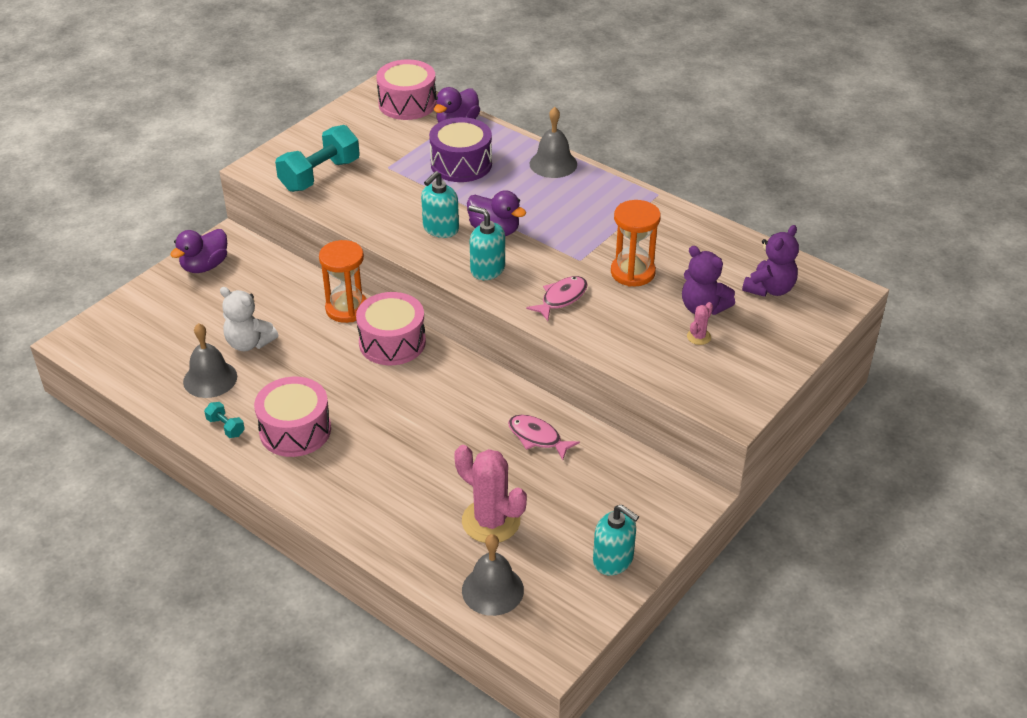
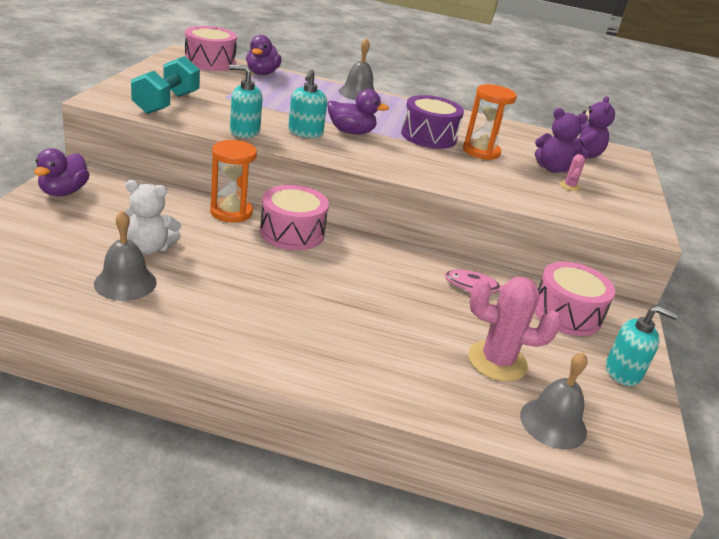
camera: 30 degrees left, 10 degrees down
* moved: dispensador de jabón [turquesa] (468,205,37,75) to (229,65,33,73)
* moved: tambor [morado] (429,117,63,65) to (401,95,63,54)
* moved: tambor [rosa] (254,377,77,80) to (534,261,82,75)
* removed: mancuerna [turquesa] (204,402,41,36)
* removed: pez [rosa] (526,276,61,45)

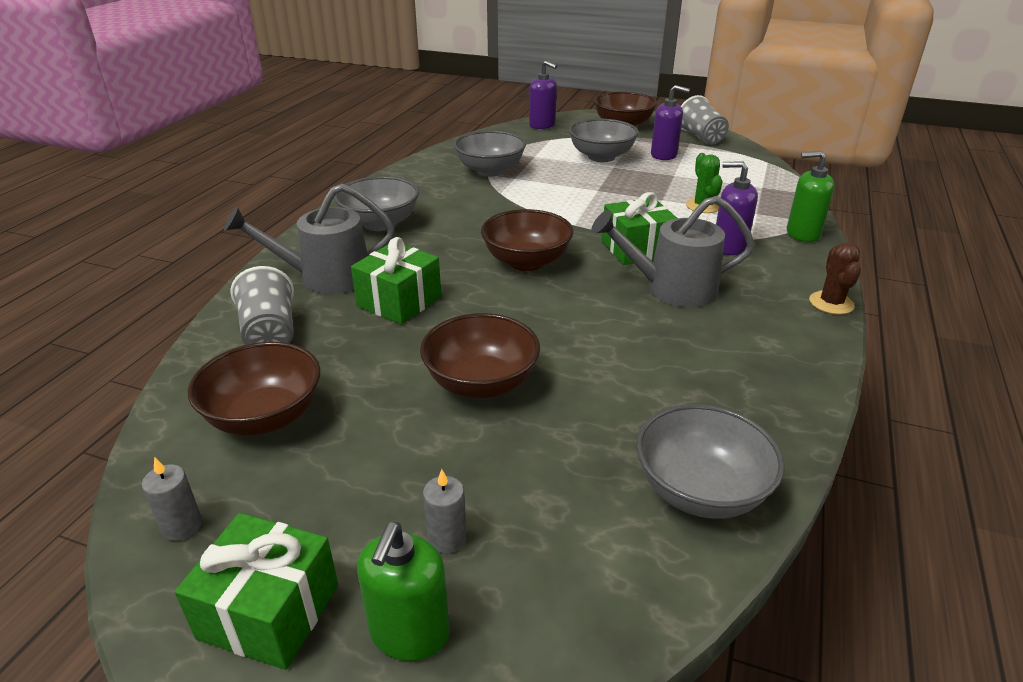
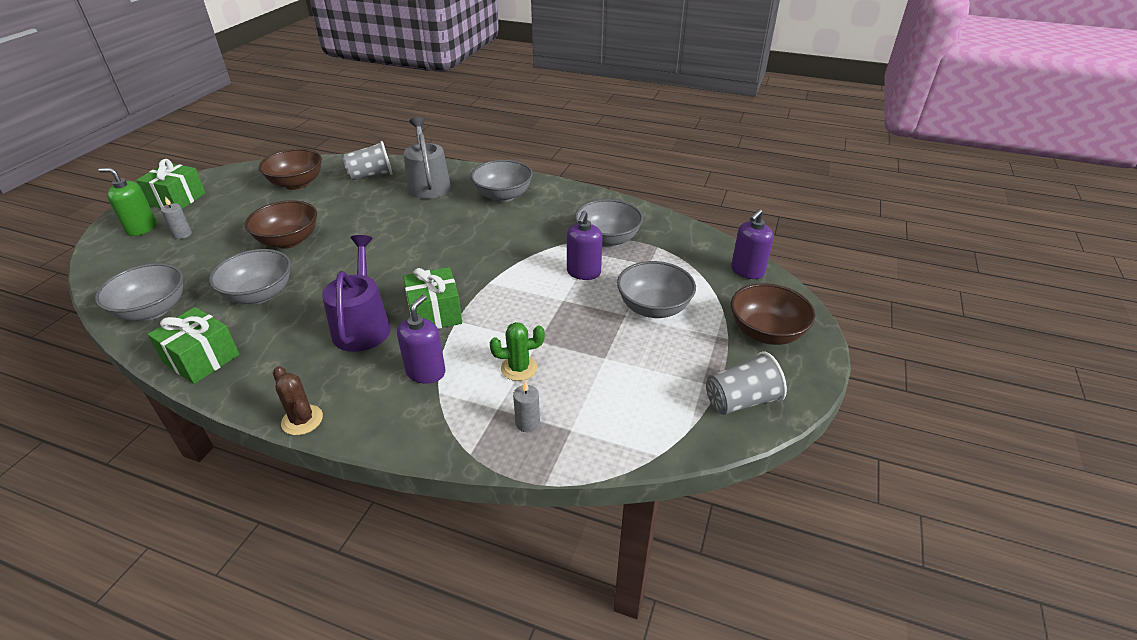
camera: 90 degrees right, 5 degrees up
* moved: regalo [verde] (351,237,90,88) to (148,307,91,77)
* added: cuenco [gris] (209,249,82,55)
* turned: cactus [marrón] (809,242,52,72) = (273,366,50,69) 45 degrees clockwise
* recoloured: regadera [gris] (591,196,164,111) to regadera [morado] (322,235,68,117)
* moved: vela [gris] (142,457,60,84) to (513,381,27,51)
* moved: dispensador de jabón [morado] (651,85,39,75) to (567,211,36,69)
* removed: cuenco [marrón] (481,209,93,62)
* removed: dispensador de jabón [verde] (787,151,48,91)

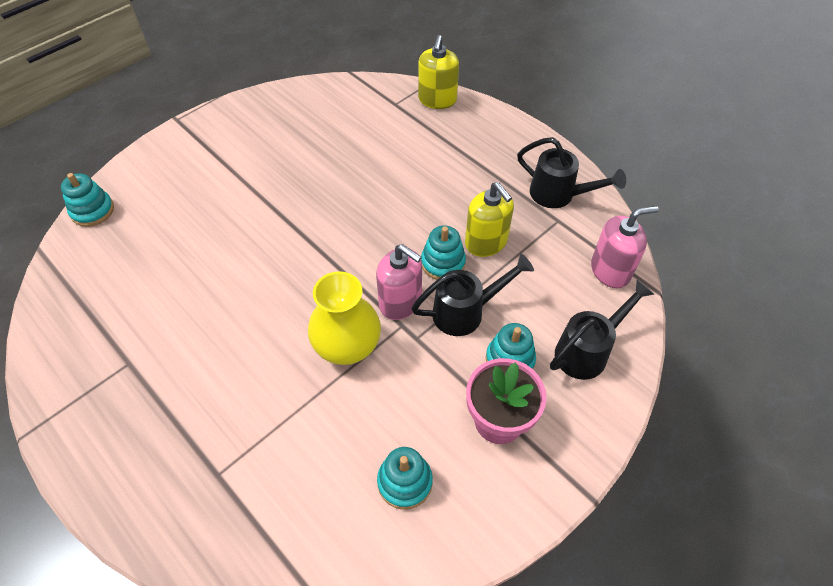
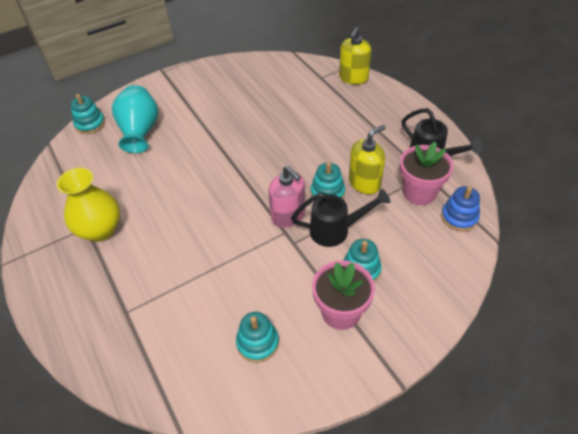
camera: 15 degrees right, 5 degrees down
* moved: florero [amarillo] (308,271,73,94) to (57,168,63,74)
* added: florero [turquesa] (112,85,46,68)
* turned: dispensador de jabón [amarillo] (465,182,49,75) = (349,125,37,70) 105 degrees counterclockwise
* added: maceta [rosa] (400,142,53,63)
* replaced: dispensador de jabón [rosa] (591,206,68,82) to juguete apilable [azul] (441,186,39,45)
* removed: regadera [negro] (550,280,104,100)

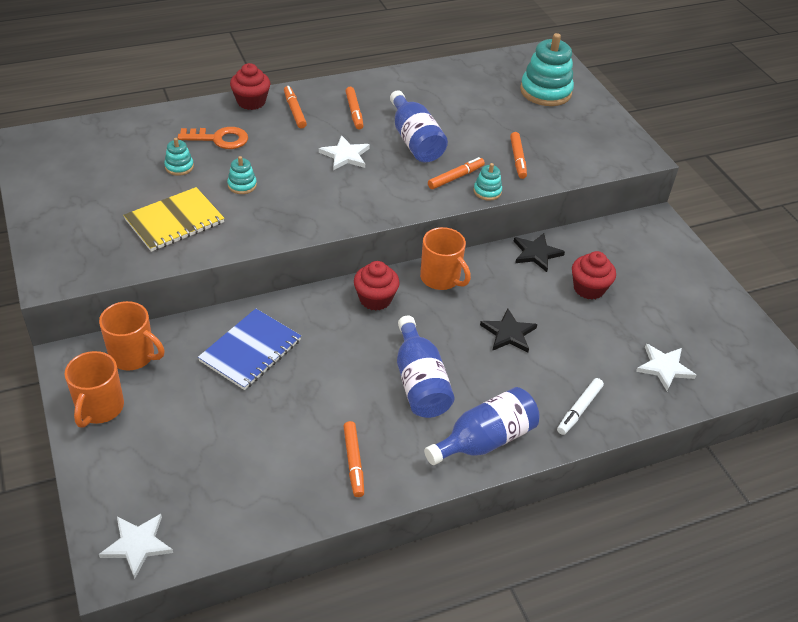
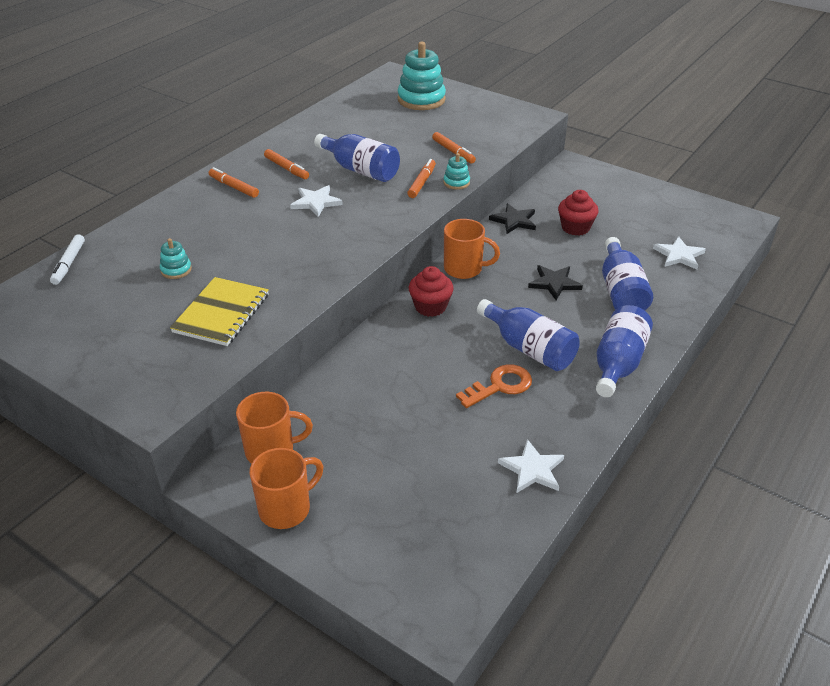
camera: 30 degrees left, 5 degrees down
* moved: rotulador [blanco] (557,378,47,57) to (50,234,35,51)
* turned: taza [naranja] (65,351,59,77) = (249,448,74,81) 105 degrees counterclockwise
* moved: llave [naranja] (178,127,70,22) to (456,364,76,44)
* moved: estrella [blanco] (99,514,74,65) to (498,439,66,54)
* added: botella [azul] (602,237,51,73)
* removed: cuaderno [azul] (198,308,103,82)
* removed: juguete apilable [turquesa] (227,156,30,38)
* removed: magdalena [rojo] (230,63,40,47)
* removed: rotulador [naranja] (343,421,21,76)

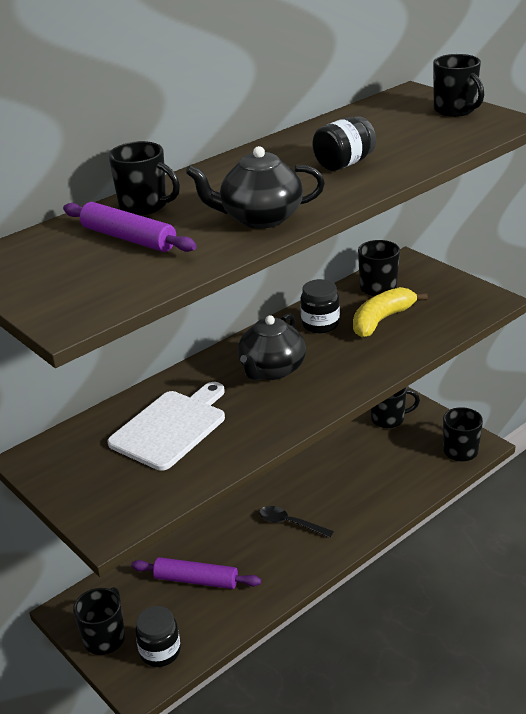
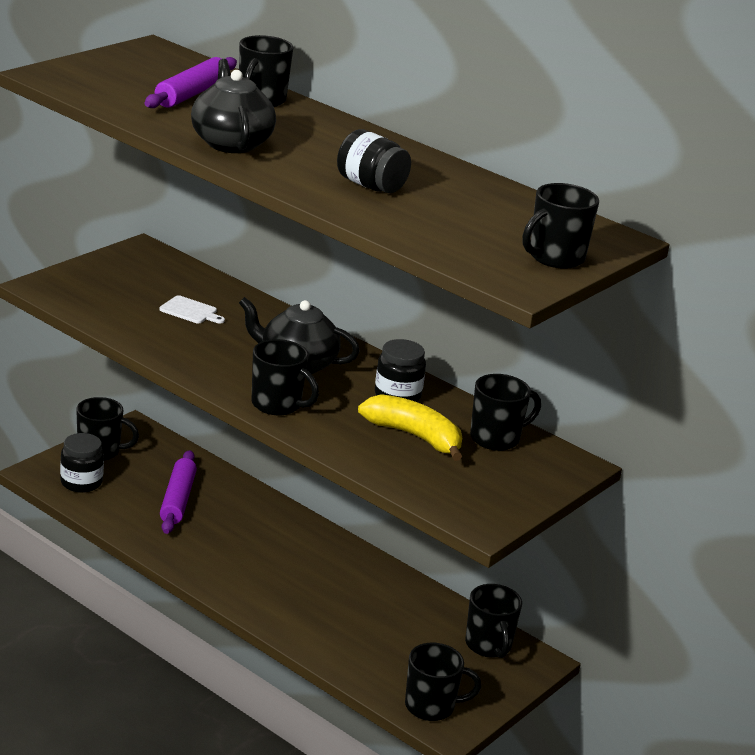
camera: 75 degrees right, 5 degrees down
* resized: tabla de cortar [blanco] (107,382,118,89) = (159,295,66,29) x0.46
* added: taza [negro] (252,339,67,76)
* removed: cuchara [negro] (259,506,75,32)

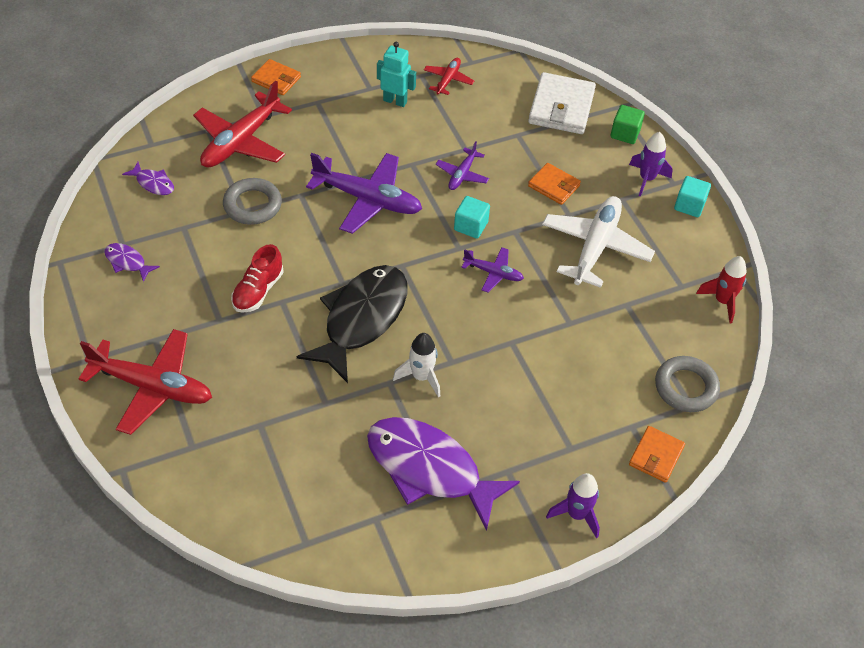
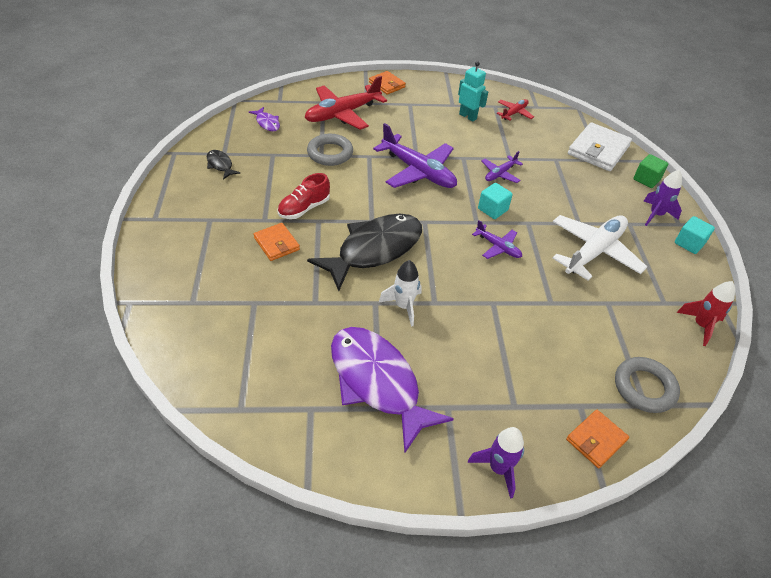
camera: 20 degrees right, 5 degrees down
* recoloured: pez [morado] (105,243,55,39) to pez [negro] (207,150,34,30)
* moved: cartera [naranja] (528,163,53,42) to (254,223,46,38)
* removed: avión [rojo] (79,329,133,106)

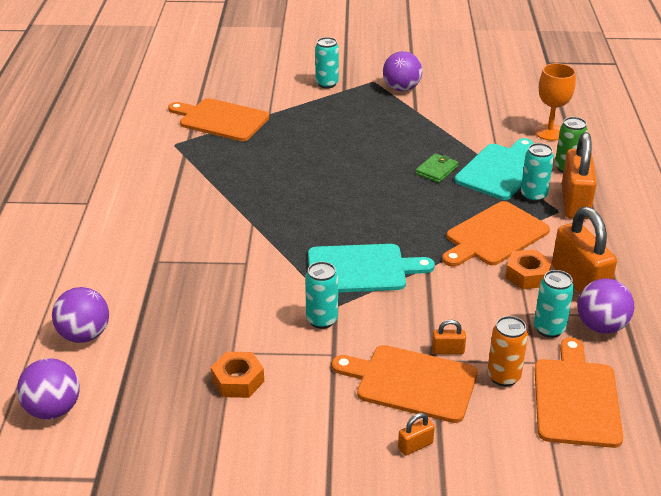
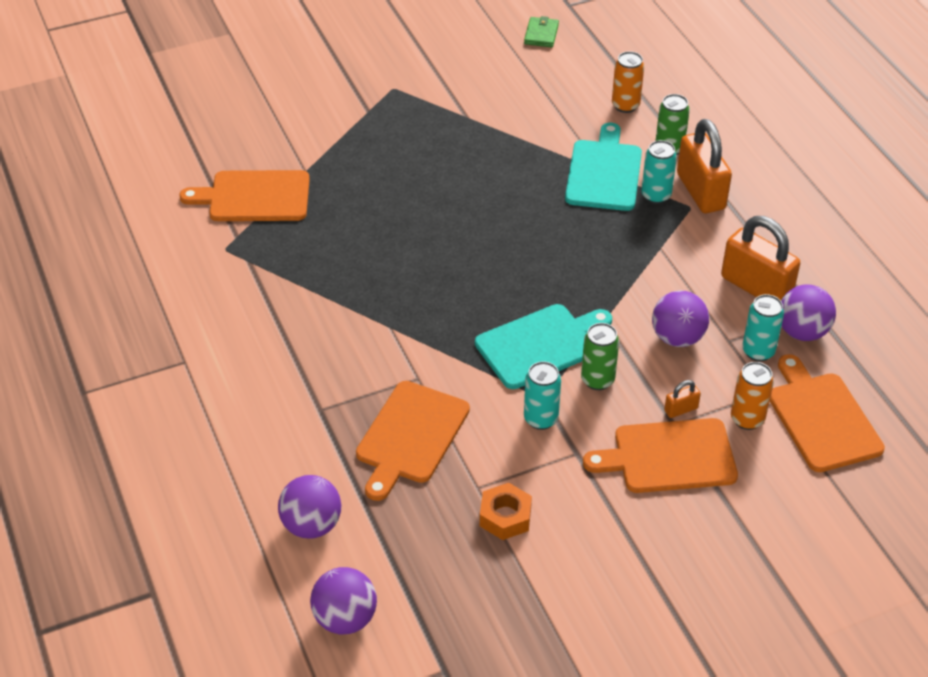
camera: 25 degrees left, 10 degrees up
* moved: tabla de cortar [naranja] (442,201,108,66) to (356,381,114,120)
* moved: cartera [verde] (415,153,44,30) to (524,16,35,31)
* added: lata [verde] (581,323,38,67)
* replaced: copa [naranja] (534,63,42,78) to lata [naranja] (612,51,32,62)
* moved: pelota [morado] (383,51,39,40) to (652,290,57,57)
* removed: lata [turquesa] (315,37,24,51)
* removed: candado [naranja] (398,413,37,43)
* removed: tuerca [naranja] (505,249,47,40)

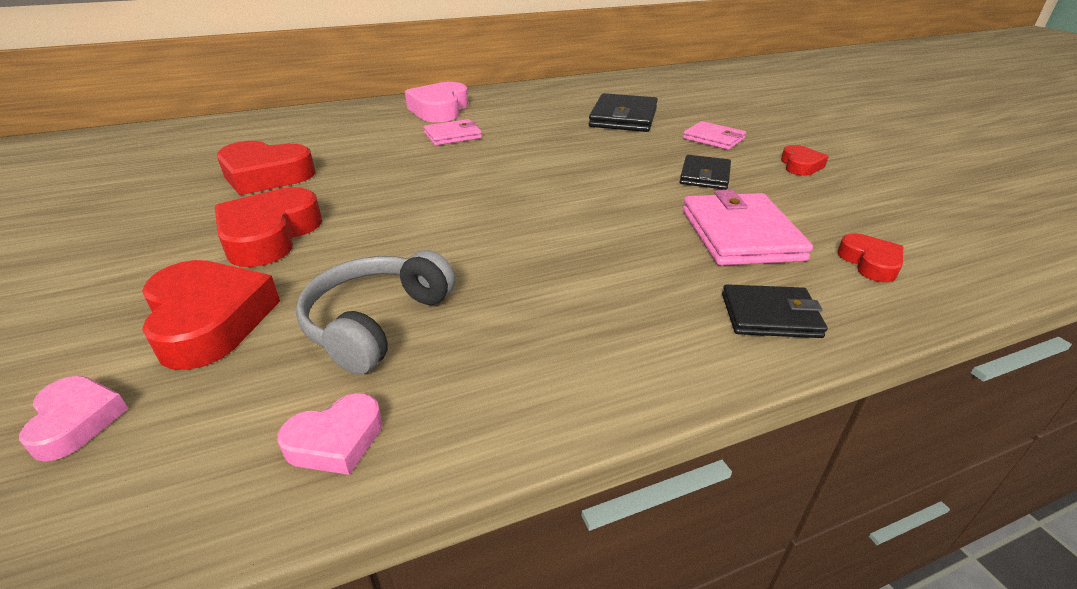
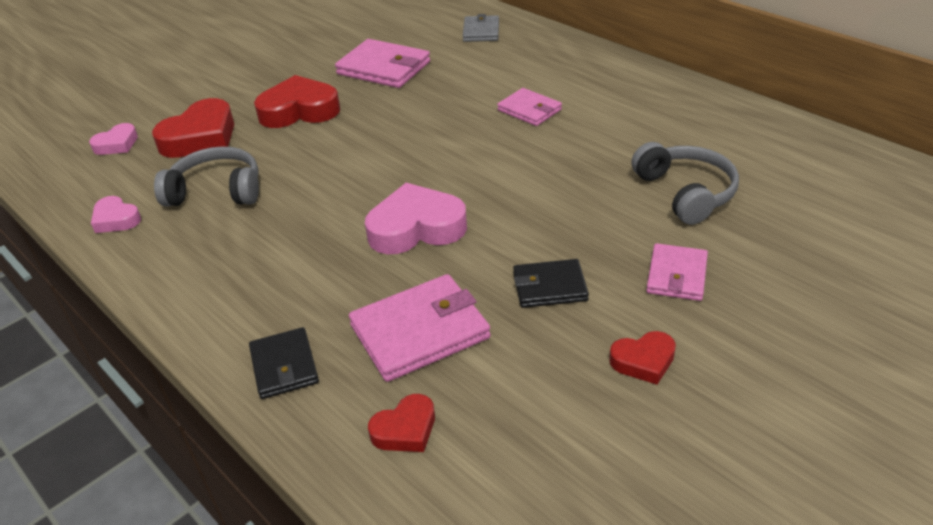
camera: 70 degrees right, 5 degrees up
* replaced: corazón [rojo] (217,141,99,54) to cartera [rosa] (335,39,95,49)
* moved: corazón [rosa] (405,82,63,40) to (365,183,102,71)
* added: cartera [gris] (463,14,36,28)
* replaced: cartera [negro] (589,93,69,39) to auriculares [gris] (631,142,108,83)

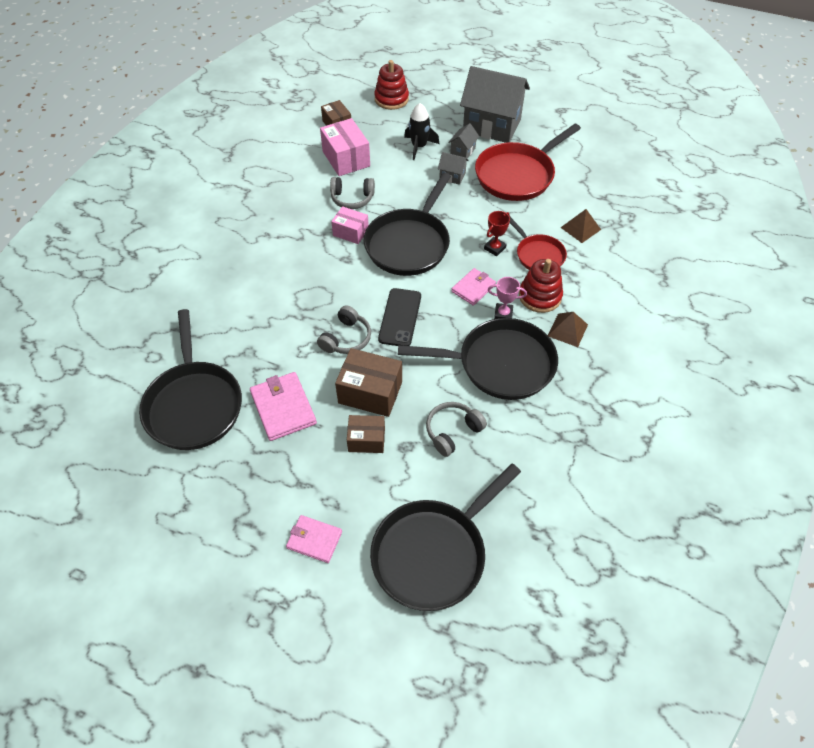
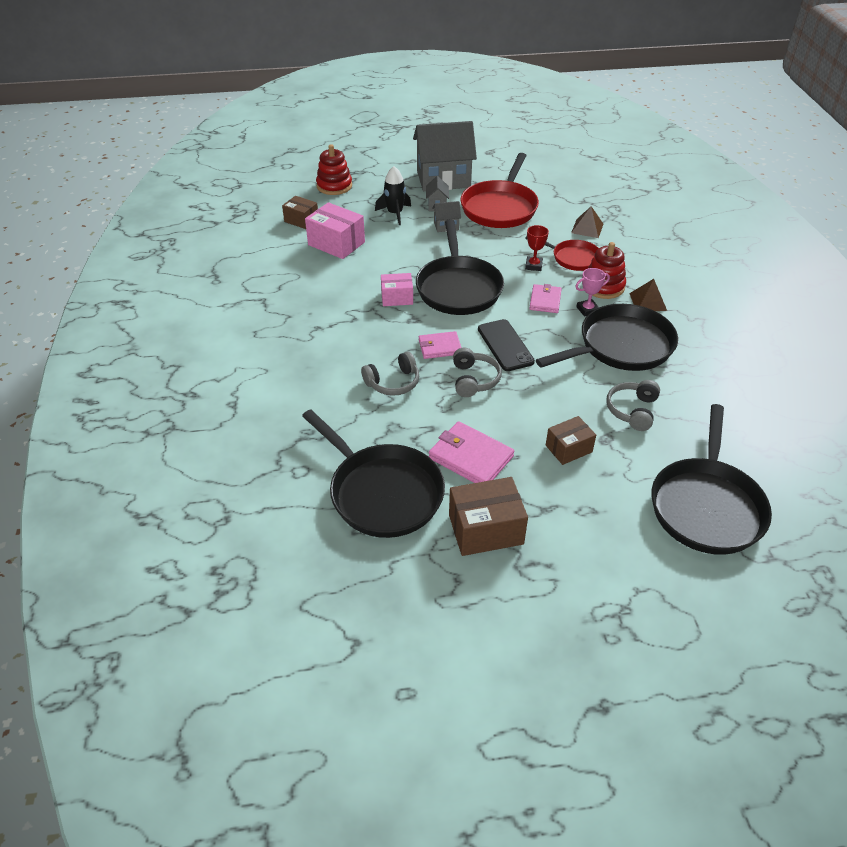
camera: 30 degrees left, 10 degrees down
* moved: auriculares [gris] (330,177,45,32) to (361,352,58,44)
* moved: cartera [rosa] (286,515,56,48) to (419,331,43,28)
* moved: caja [marrón] (335,348,67,69) to (449,477,79,79)

